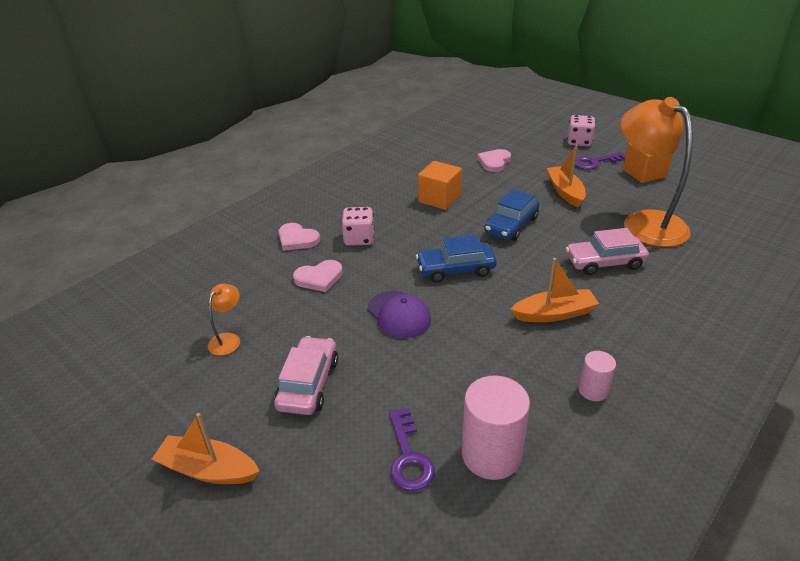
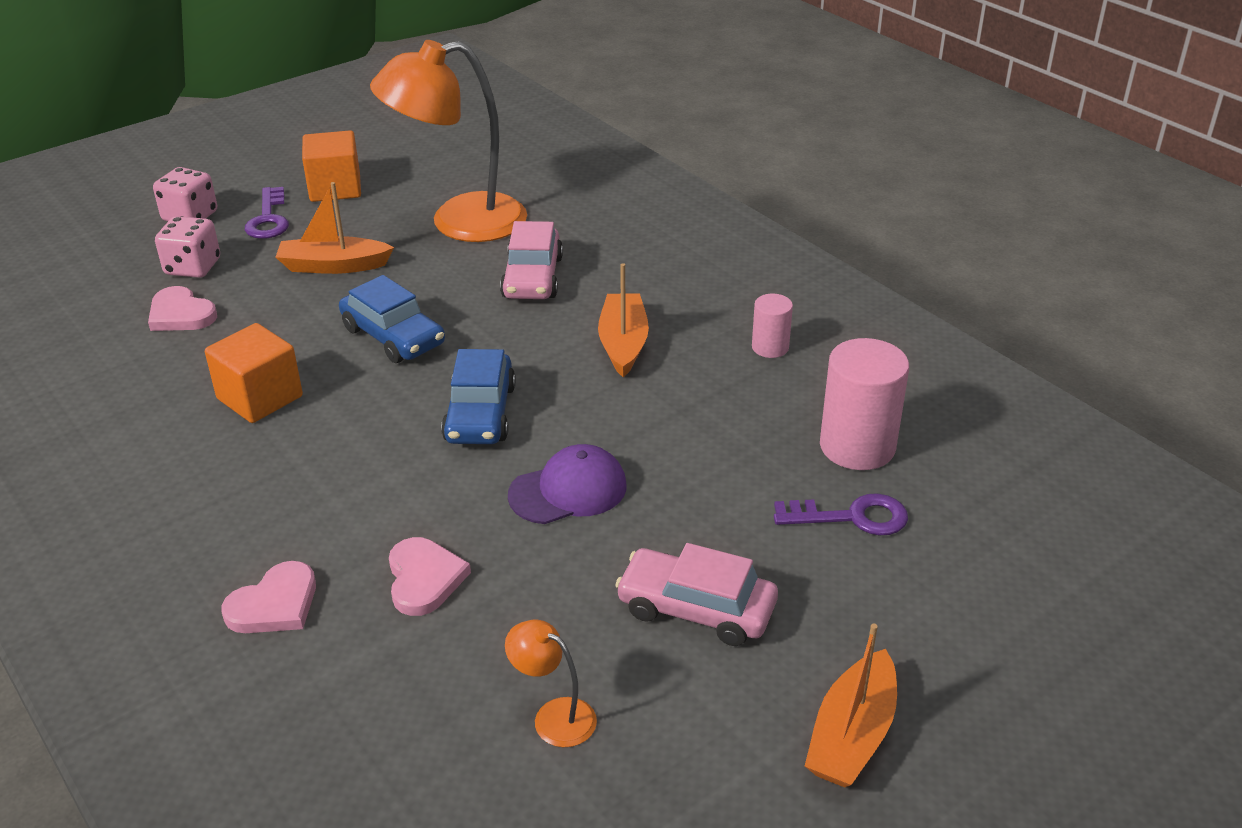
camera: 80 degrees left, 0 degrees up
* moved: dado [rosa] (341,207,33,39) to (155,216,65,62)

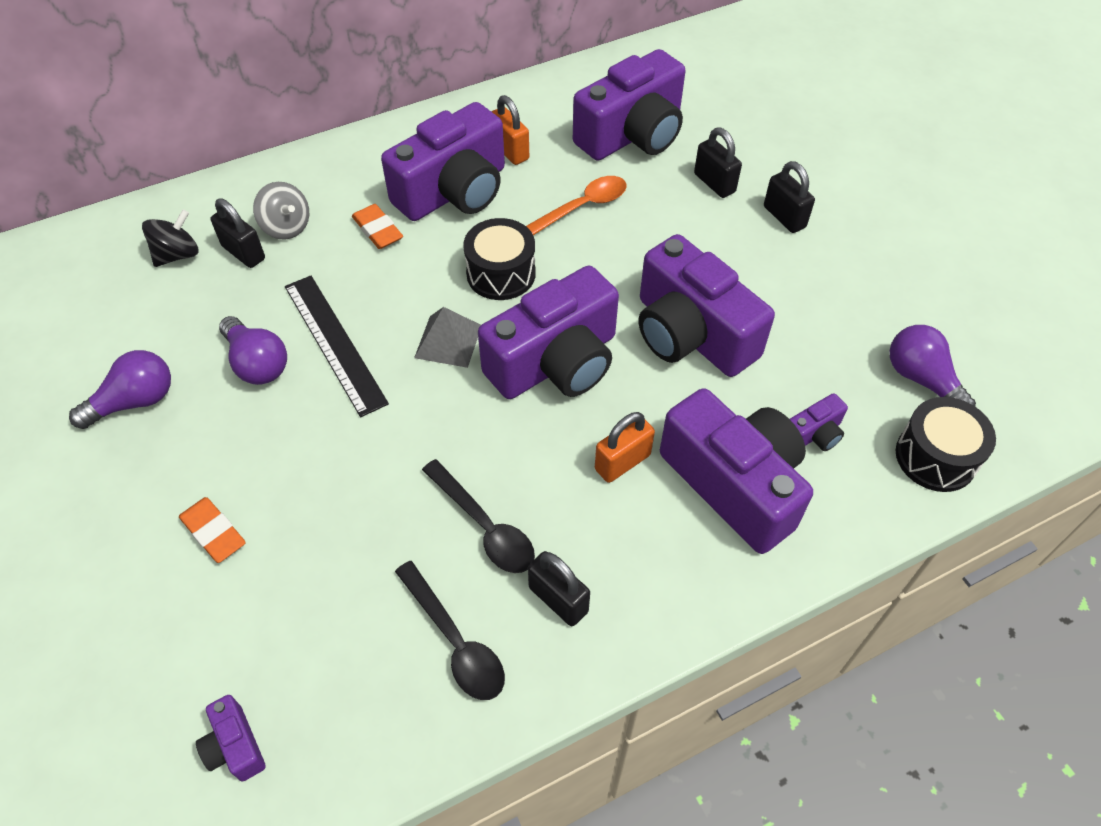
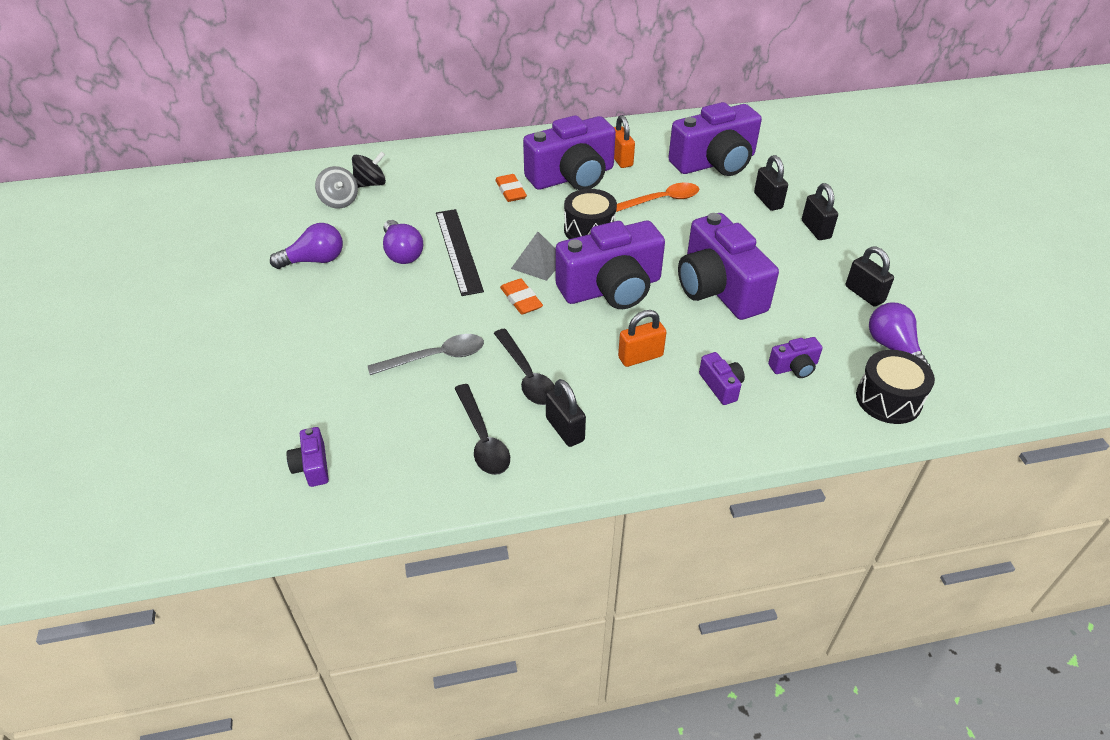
camera: 15 degrees right, 10 degrees down
* moved: peonza [gris] (253,182,56,57) to (315,166,43,43)
* added: cuchara [gris] (368,334,116,41)
* moved: goma de borrar [naranja] (179,497,67,66) to (500,278,43,37)
* resized: cámara [morado] (660,388,153,166) = (699,352,46,53) x0.43
* moved: candado [negro] (211,198,54,70) to (846,247,48,60)

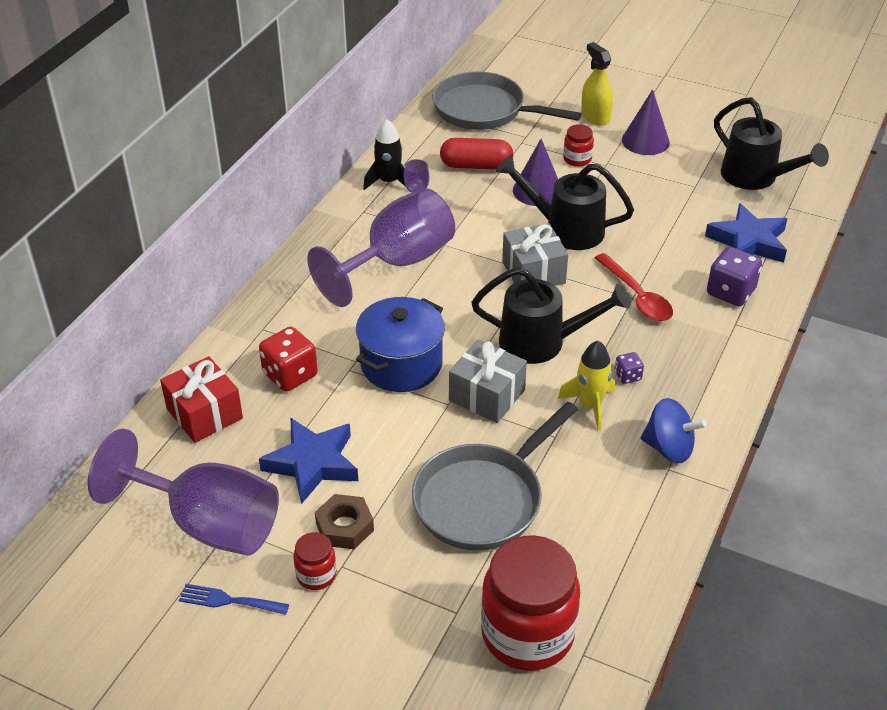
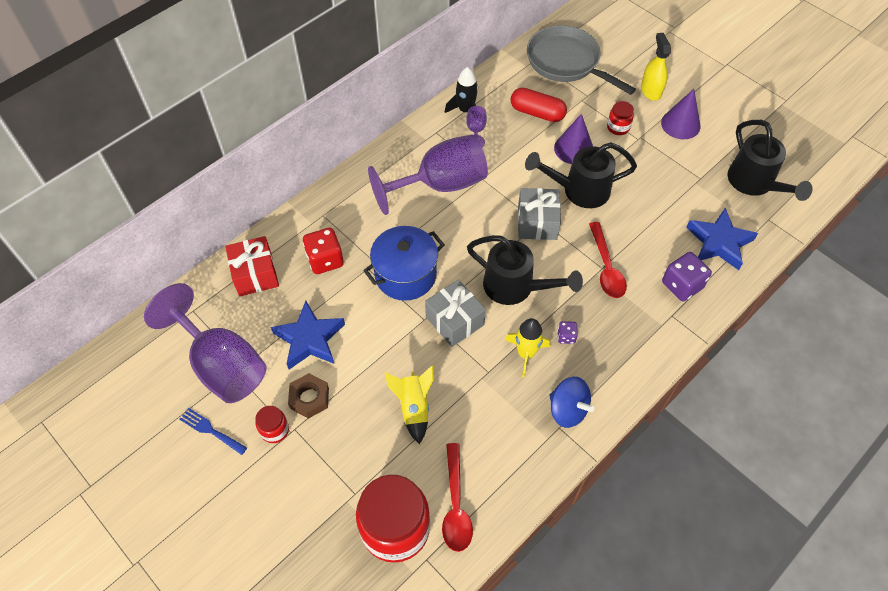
camera: 20 degrees right, 15 degrees up
* replaced: sartén [gris] (412,402,166,149) to cohete [amarillo] (384,366,49,78)
* added: cuchara [rojo] (442,443,31,109)
* turned: regadera [negro] (496,154,138,96) = (525,142,112,66) 45 degrees counterclockwise

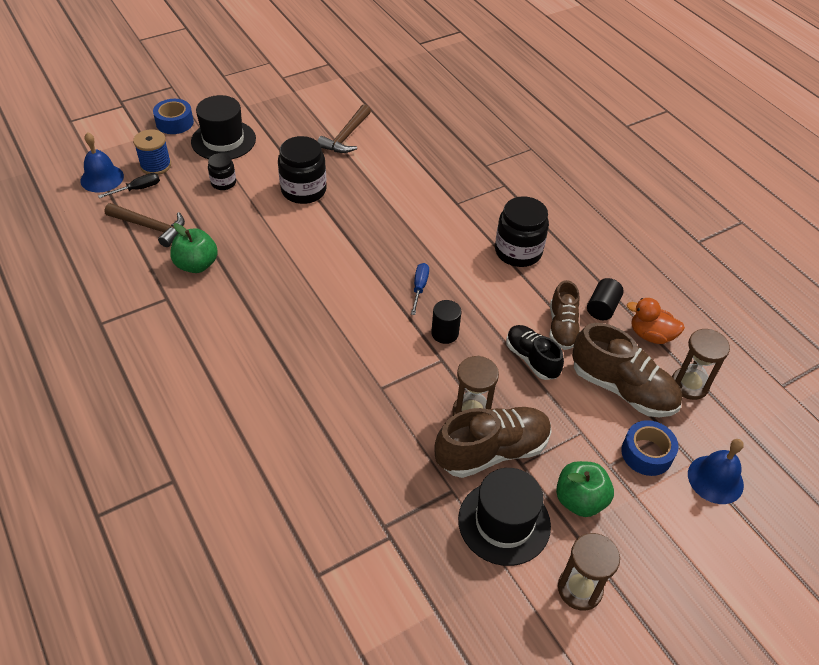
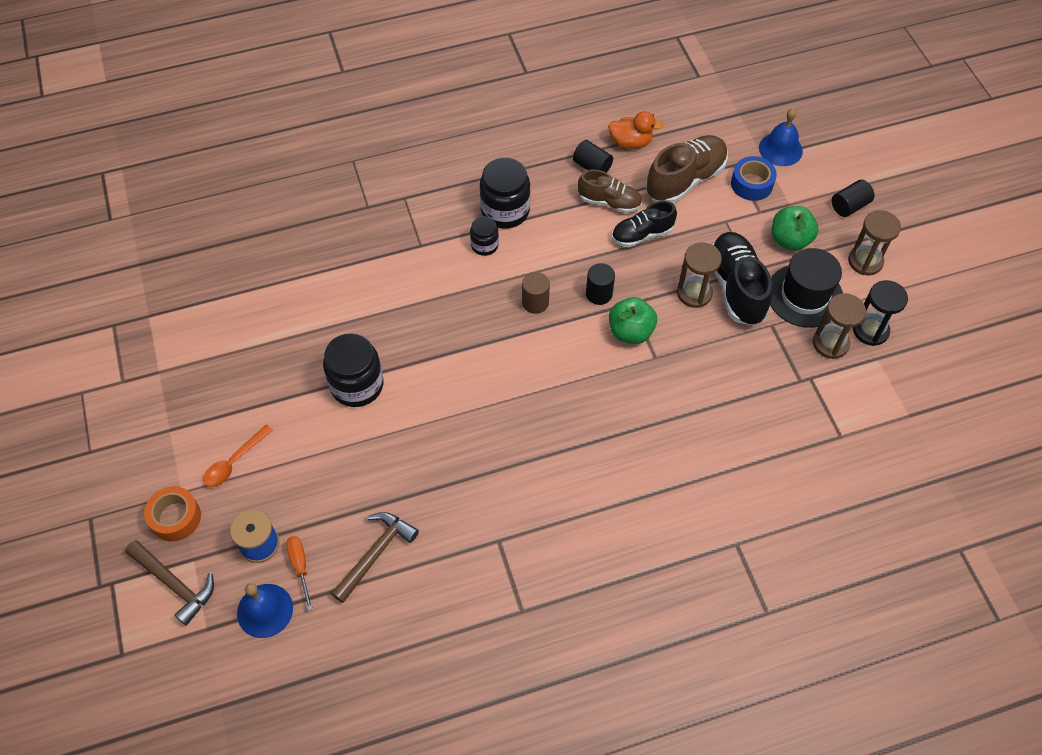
camera: 75 degrees left, 10 degrees up
* moved: martillo [marrón] (318,104,53,49) to (125,540,89,86)
* recoloured: cinta adhesiva [azul] (153,99,41,35) to cinta adhesiva [naranja] (144,486,57,56)
* replaced: sombrero [negro] (191,95,65,65) to cuchara [naranja] (203,425,70,62)
* recoloured: destornillador [negro] (98,173,62,25) to destornillador [naranja] (286,536,27,75)
* moved: tarro [negro] (208,153,28,37) to (470,216,29,40)
* replaced: destornillador [azul] (411,263,18,52) to cilindro [marrón] (522,272,28,42)
* turned: pato [naranja] (627,298,58,46) = (608,111,55,38) 120 degrees counterclockwise
* moved: manzana [verde] (170,223,48,50) to (609,297,48,47)
* recoloured: zapato [marrón] (434,407,118,71) to zapato [negro] (712,232,60,94)
* moved: reloj de arena [marrón] (672,329,58,71) to (813,293,53,66)
* added: cilindro [negro] (832,180,42,37)
* added: reloj de arena [negro] (853,280,55,66)

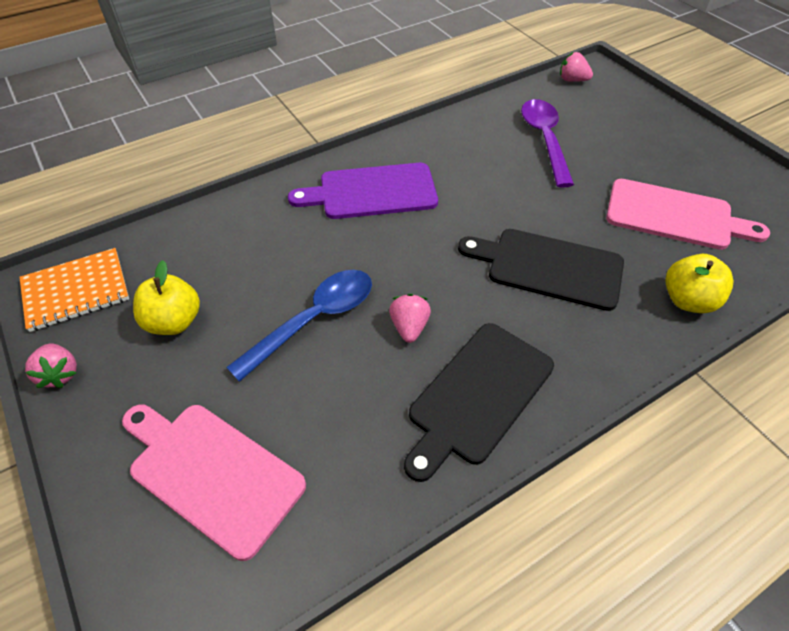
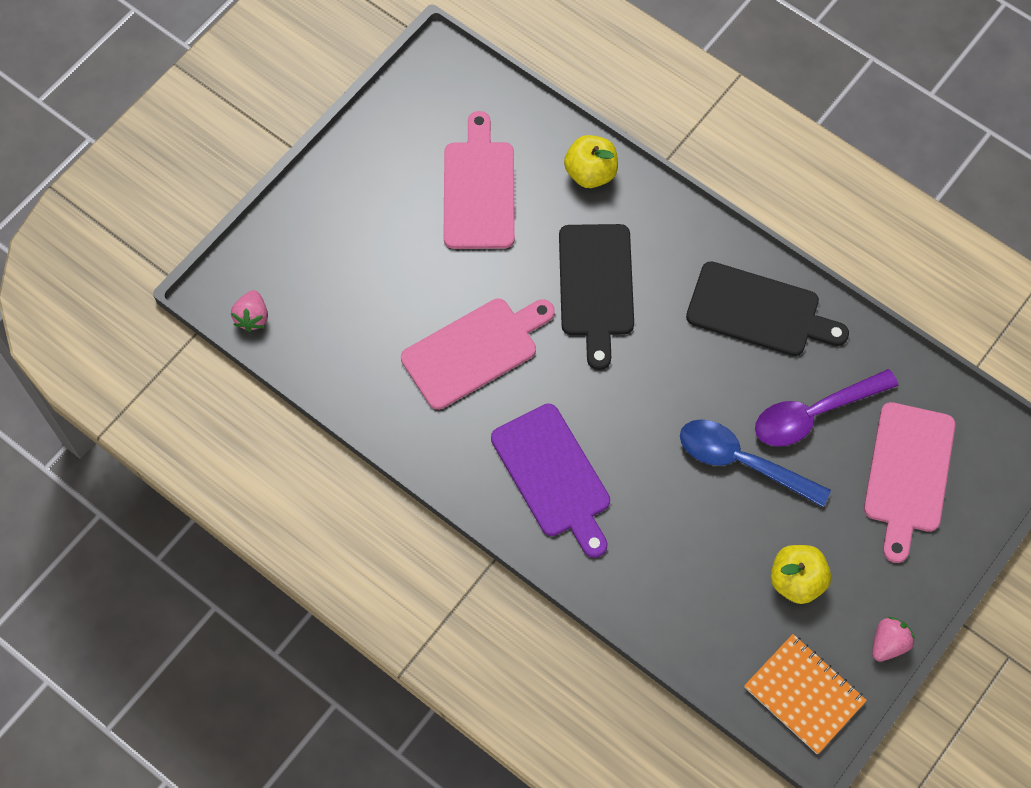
camera: 110 degrees left, 15 degrees up
* added: tabla de cortar [rosa] (401,299,154,111)
* moved: cuchara [morado] (521,99,53,89) to (755,369,143,78)
* removed: fresa [rosa] (389,294,42,49)

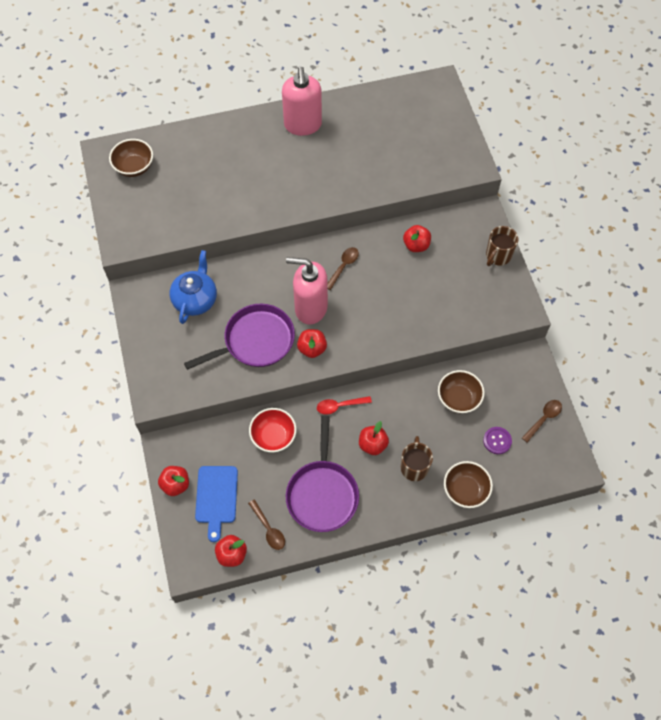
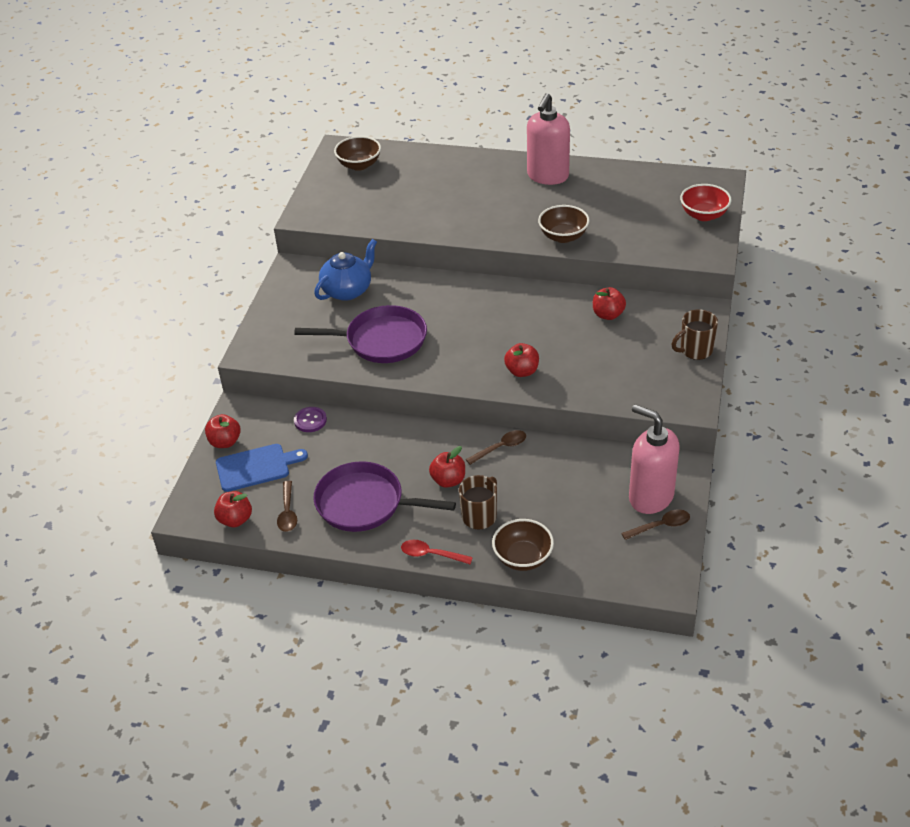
camera: 30 degrees right, 20 degrees down
* turned: tabla de cortar [azul] (195,466,43,76) = (216,444,92,48) 135 degrees counterclockwise
* moved: botón [morado] (483,427,29,27) to (294,407,33,25)
* turned: sartén [morado] (286,416,73,116) = (313,461,143,71) 75 degrees clockwise
* moved: cuchara [rojo] (317,396,55,19) to (401,540,72,24)
* moved: cuchara [marrón] (328,247,31,43) to (466,430,60,35)
* moved: manzana [rojo] (297,329,30,29) to (504,343,35,34)
* moved: cuenco [marrón] (438,370,47,43) to (538,205,52,38)
* moved: dispensador de jabón [rosa] (286,257,42,68) to (629,404,51,110)
* moved: cuenco [rojo] (249,408,48,44) to (680,184,52,37)

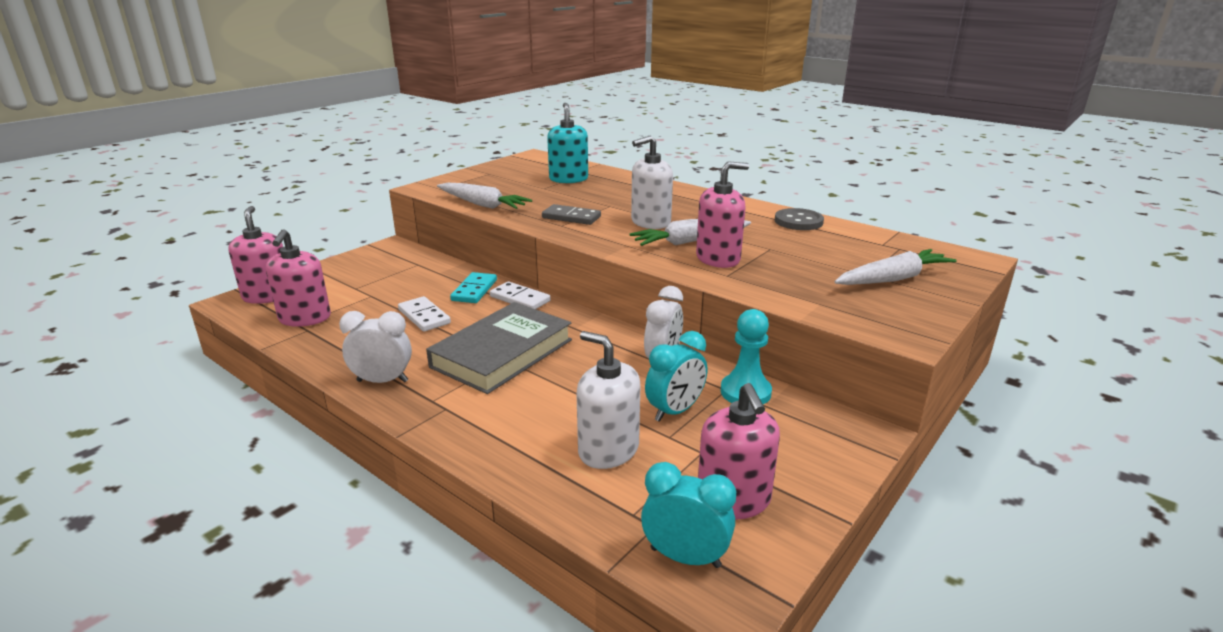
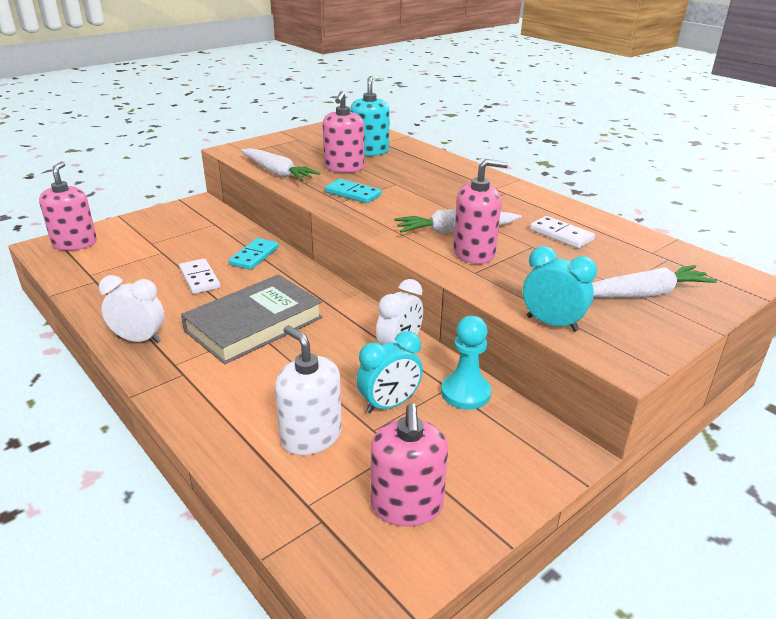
camera: 10 degrees right, 5 degrees up
* moved: dispensador de jabón [rosa] (266,229,65,98) to (323,91,41,82)
* recoloured: ficha de dominó [gris] (542,204,59,21) to ficha de dominó [turquesa] (325,179,57,24)
* moved: despertador [turquesa] (641,462,95,106) to (523,246,74,86)
* moved: ficha de dominó [blanco] (490,281,61,28) to (530,216,65,32)
* removed: dispensador de jabón [blanco] (631,135,42,94)
* removed: botón [gris] (775,208,49,22)

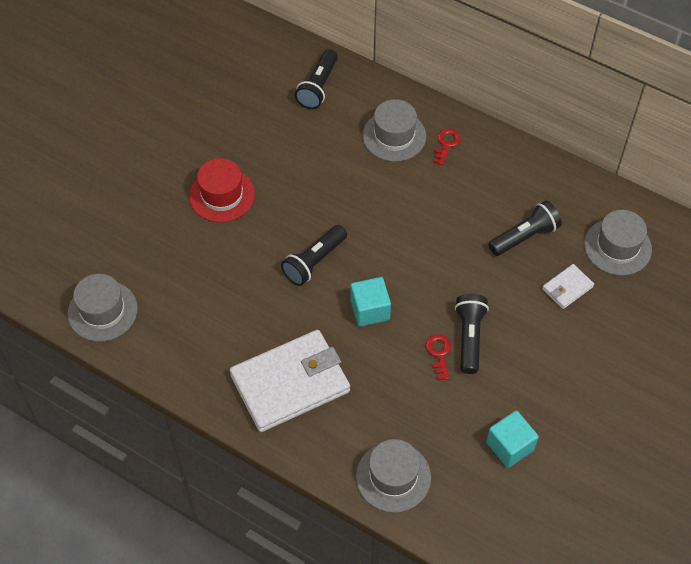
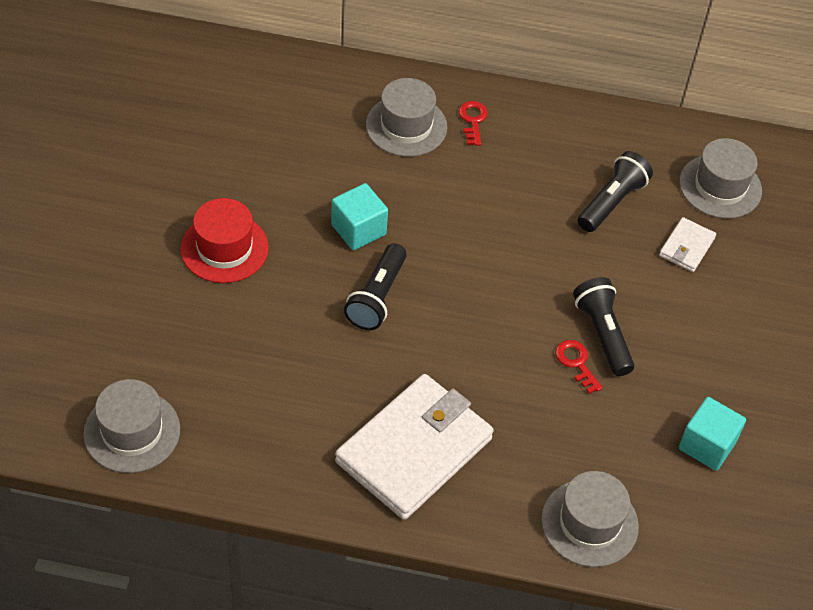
camera: 25 degrees left, 5 degrees down
* moved: cubo [turquesa] (350,277,41,50) to (331,183,57,67)
* removed: lámpara de mano [negro] (295,49,43,60)

